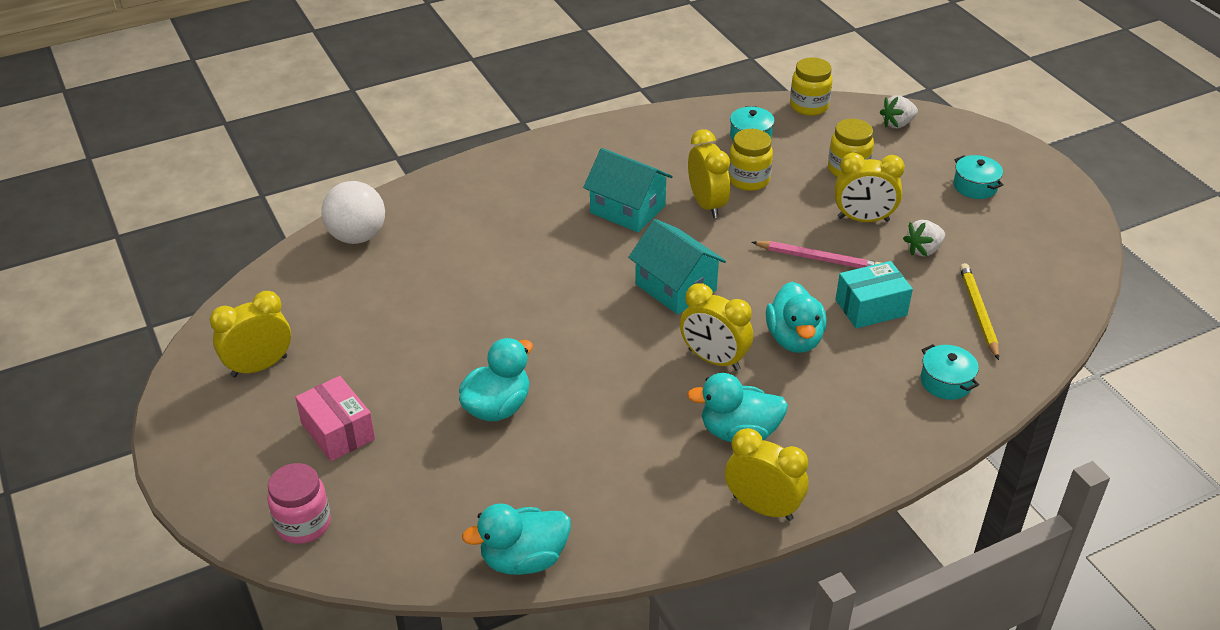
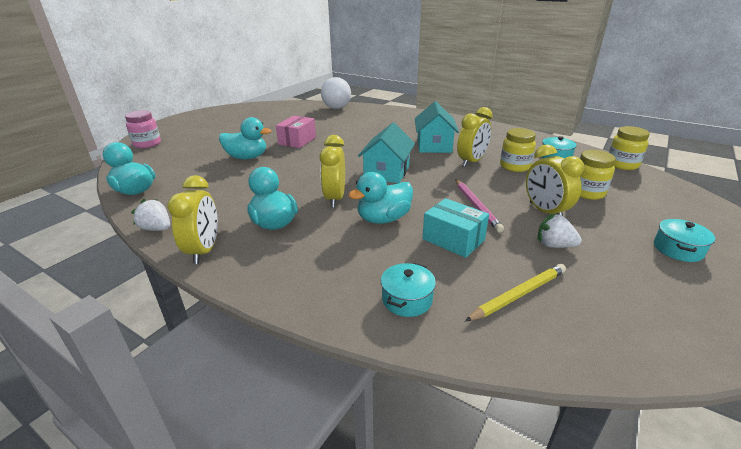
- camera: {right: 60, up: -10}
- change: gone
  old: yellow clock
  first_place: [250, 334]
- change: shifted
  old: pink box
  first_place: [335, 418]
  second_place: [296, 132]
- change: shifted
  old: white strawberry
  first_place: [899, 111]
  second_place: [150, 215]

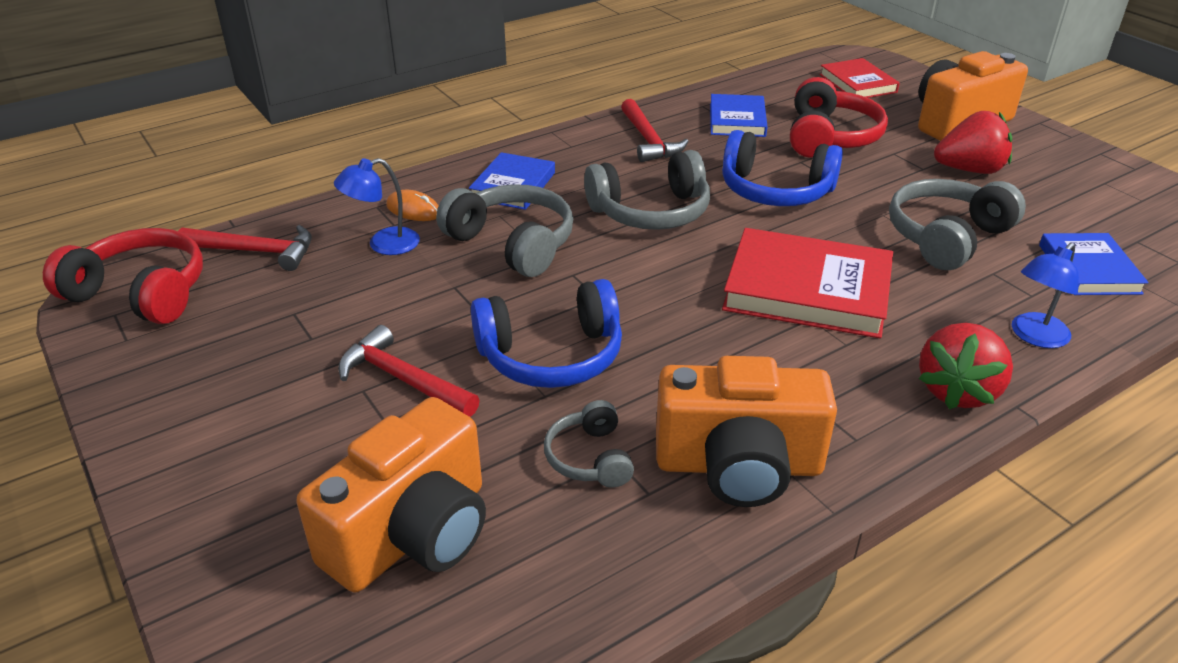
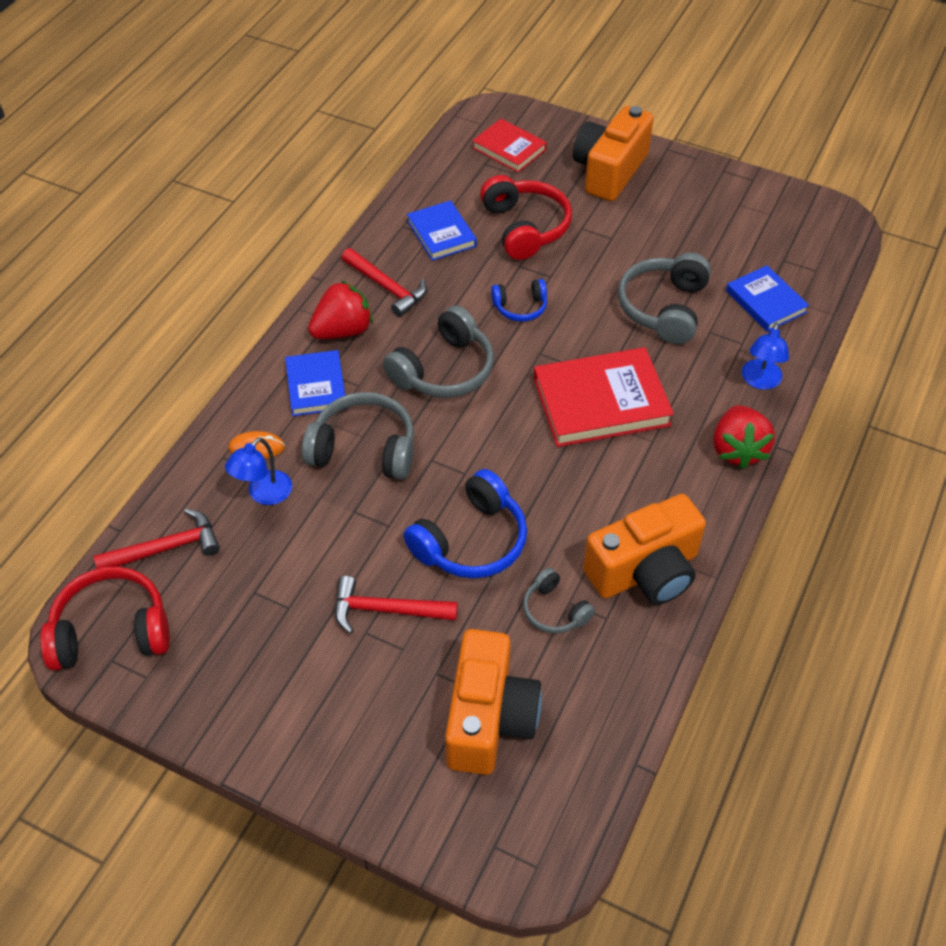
- camera: {right: -30, up: 15}
- change: shifted
  old: red strawberry
  first_place: [973, 142]
  second_place: [340, 309]
- change: scaled
  old: blue headphones
  first_place: [782, 168]
  second_place: [519, 300]
  factor: 0.56

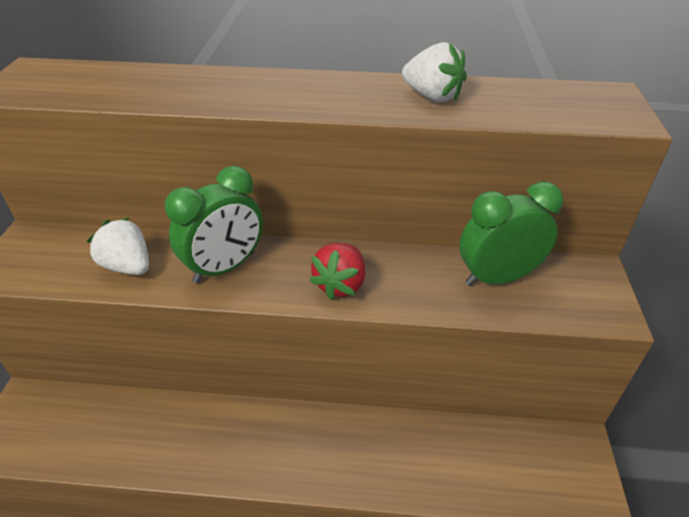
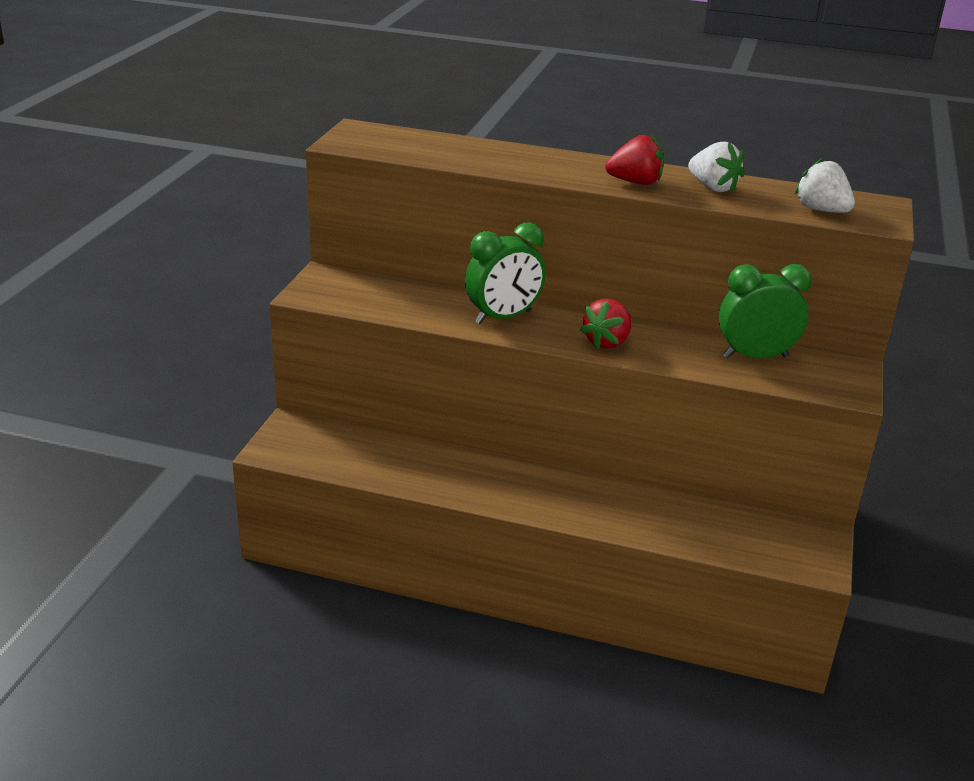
- camera: {right: 10, up: -10}
- change: new
  new: red strawberry
  second_place: [634, 159]
- change: shifted
  old: white strawberry
  first_place: [118, 246]
  second_place: [824, 185]

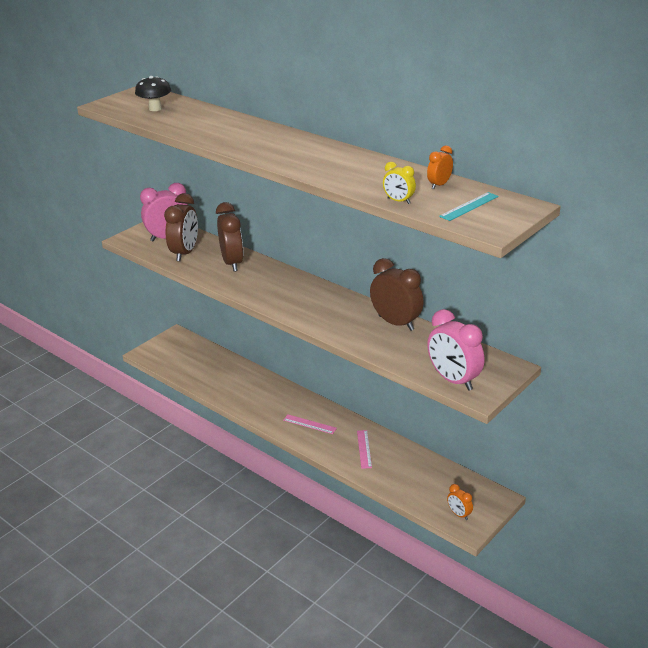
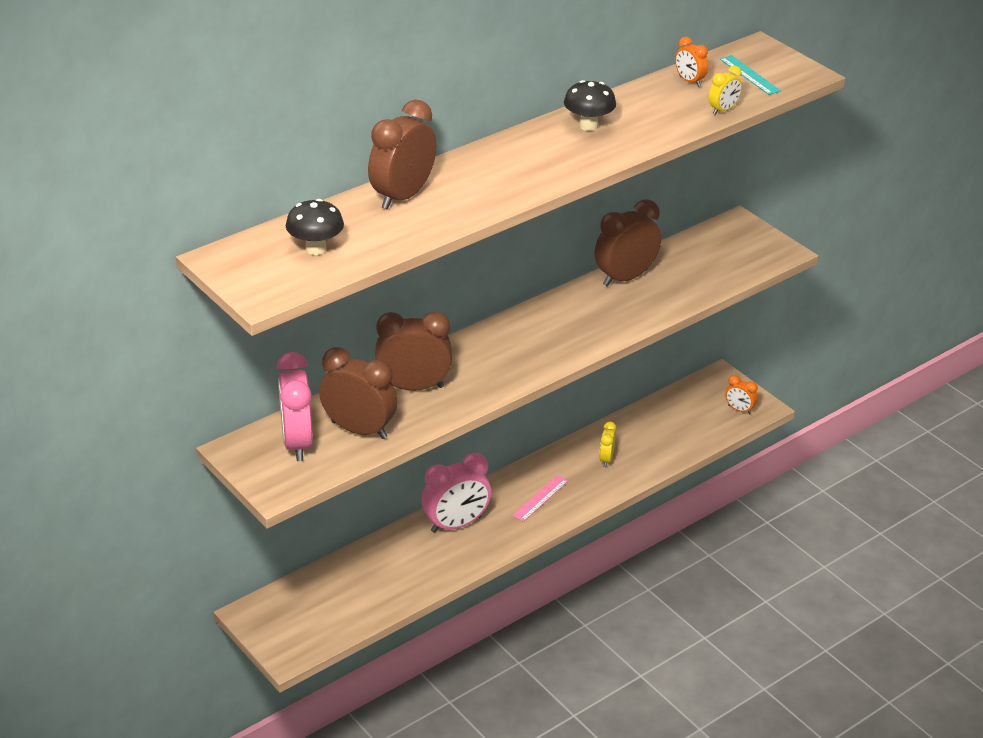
- camera: {right: -80, up: 5}
- change: new
  new: brown clock
  second_place: [402, 155]
- change: new
  new: black mushroom
  second_place: [590, 105]
- change: shifted
  old: pink clock
  first_place: [455, 350]
  second_place: [456, 493]
- change: swapped
  old: pink ruler
  new: yellow clock
  first_place: [364, 449]
  second_place: [607, 444]
- change: rotated
  old: orange clock
  first_place: [460, 502]
  second_place: [741, 394]
  degrees: 60

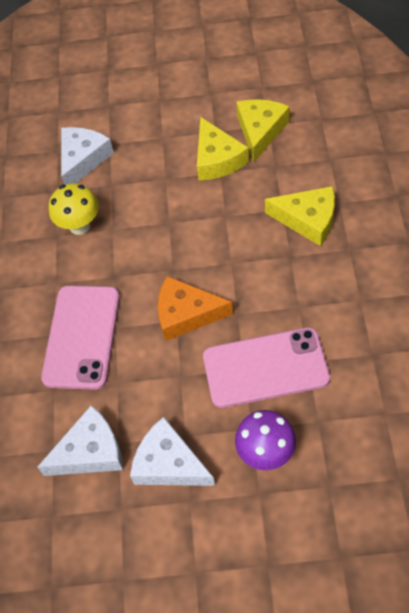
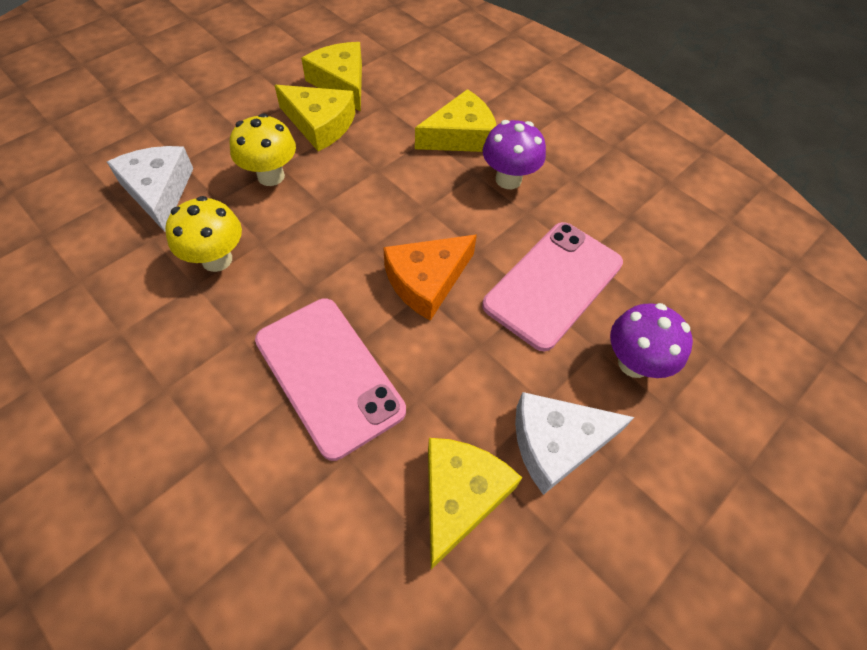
- camera: {right: -50, up: 0}
- change: new
  new: yellow mushroom
  second_place: [263, 149]
- change: new
  new: purple mushroom
  second_place: [514, 154]
- change: repainted
  old: white cheese
  new: yellow cheese
  first_place: [80, 440]
  second_place: [475, 504]

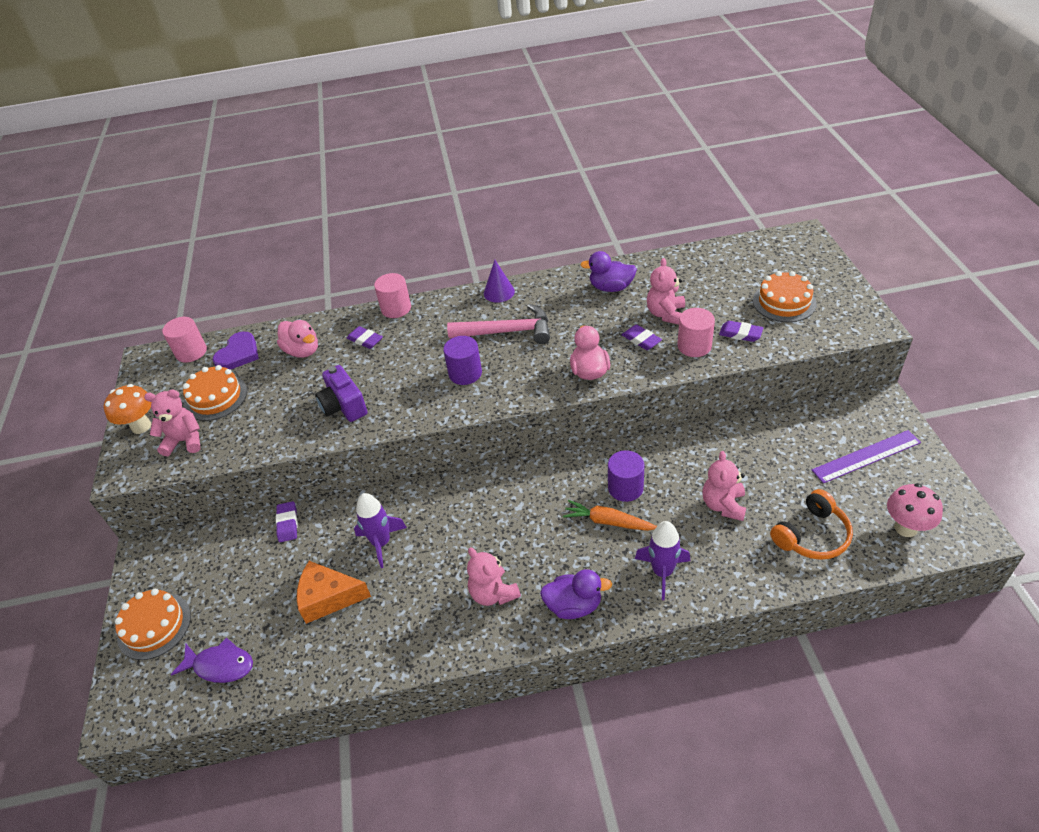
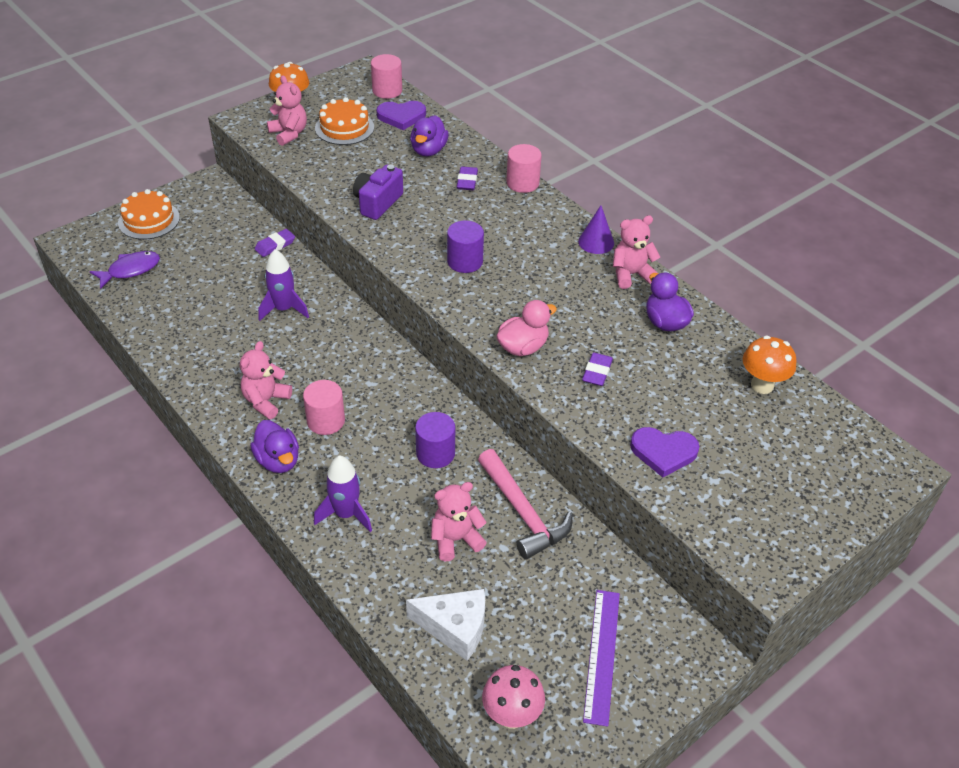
- camera: {right: 55, up: 0}
- change: gone
  old: orange cheese
  first_place: [334, 592]
- change: gone
  old: orange carrot
  first_place: [610, 515]
- change: gone
  old: orange cake
  first_place: [785, 296]
- change: new
  new: orange mushroom
  second_place: [770, 365]
- change: shifted
  old: pink hammer
  first_place: [498, 324]
  second_place: [525, 504]
- change: shifted
  old: pink teddy bear
  first_place: [666, 291]
  second_place: [636, 252]
- change: shifted
  old: pink cylinder
  first_place: [696, 332]
  second_place: [324, 407]
- change: swapped
  old: purple eraser
  new: purple heart
  first_place: [741, 331]
  second_place: [665, 452]
- change: swapped
  old: orange headphones
  new: white cheese
  first_place: [811, 524]
  second_place: [445, 625]
- change: repainted
  old: pink duck
  new: purple duck
  first_place: [297, 339]
  second_place: [429, 135]
- change: rotated
  old: purple fish
  first_place: [212, 660]
  second_place: [125, 270]
  degrees: -105
- change: rotated
  old: purple ruler
  first_place: [866, 456]
  second_place: [601, 658]
  degrees: 60

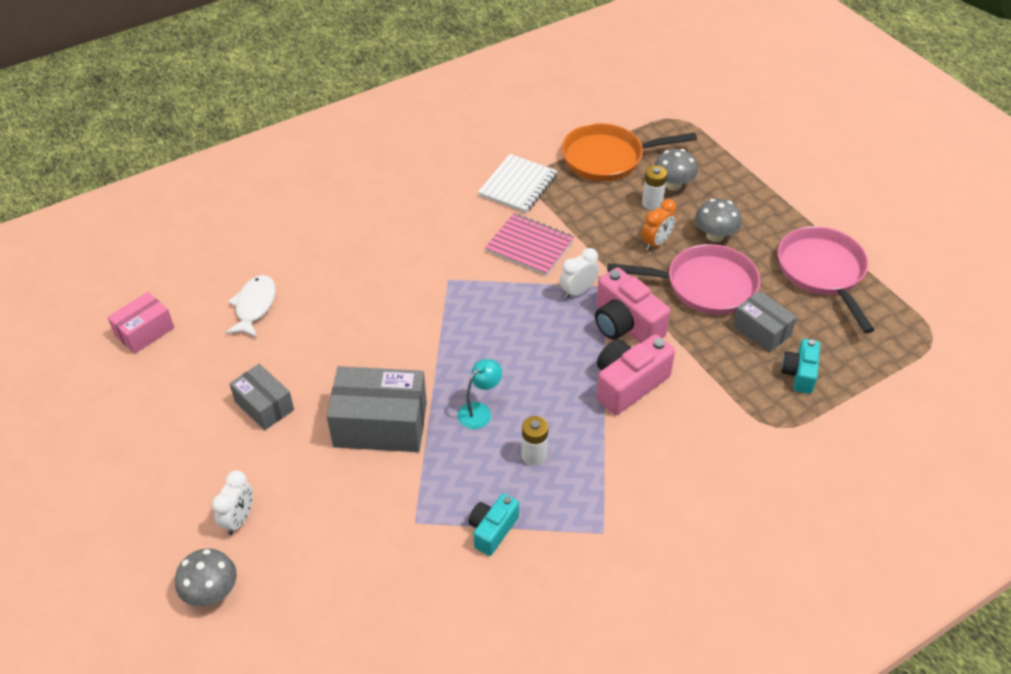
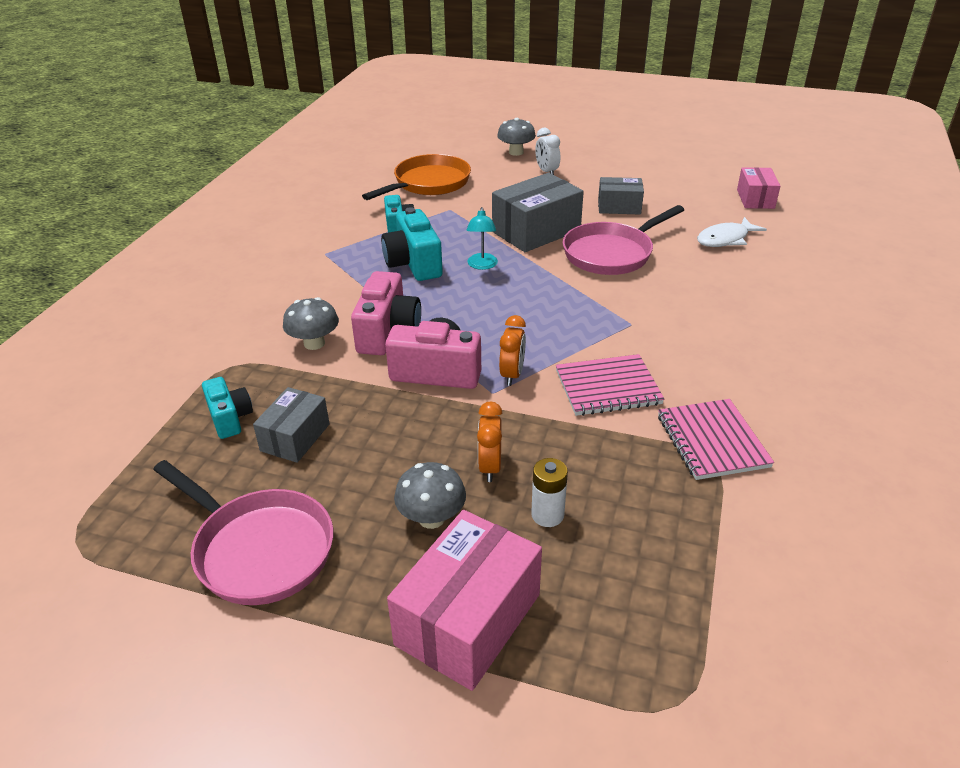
- camera: {right: 140, up: -10}
- change: new
  new: pink box
  second_place: [464, 600]
- change: shifted
  old: orange pan
  first_place: [629, 152]
  second_place: [416, 177]
- change: shifted
  old: pink pan
  first_place: [684, 279]
  second_place: [623, 240]
- change: shifted
  old: grey mushroom
  first_place: [676, 170]
  second_place: [311, 323]
- change: swapped
  old: white battery
  new: turquoise camera
  first_place: [534, 441]
  second_place: [412, 244]
- change: repainted
  old: white notebook
  new: pink notebook
  first_place: [517, 183]
  second_place: [716, 439]
- change: repainted
  old: white clock
  new: orange clock
  first_place: [579, 273]
  second_place: [512, 350]
- change: rotated
  old: white fish
  first_place: [250, 306]
  second_place: [732, 232]
  degrees: 90
- change: rotated
  old: grey box
  first_place: [765, 322]
  second_place: [291, 425]
  degrees: -75

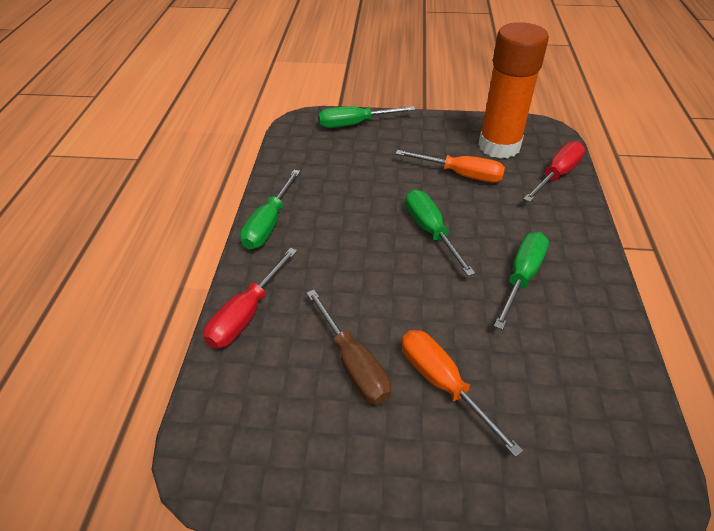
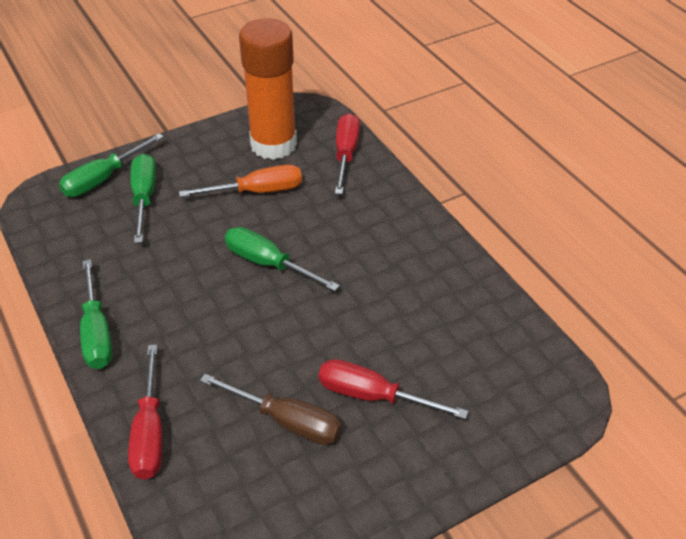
- camera: {right: -35, up: 0}
- change: shifted
  old: green screwdriver
  first_place: [521, 281]
  second_place: [143, 198]
- change: repainted
  old: orange screwdriver
  new: red screwdriver
  first_place: [462, 393]
  second_place: [394, 389]

